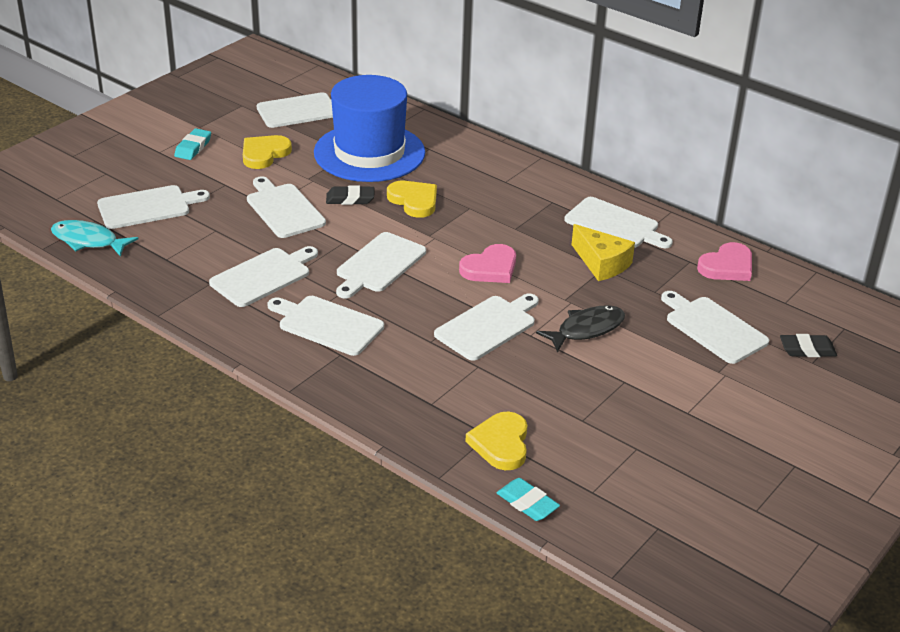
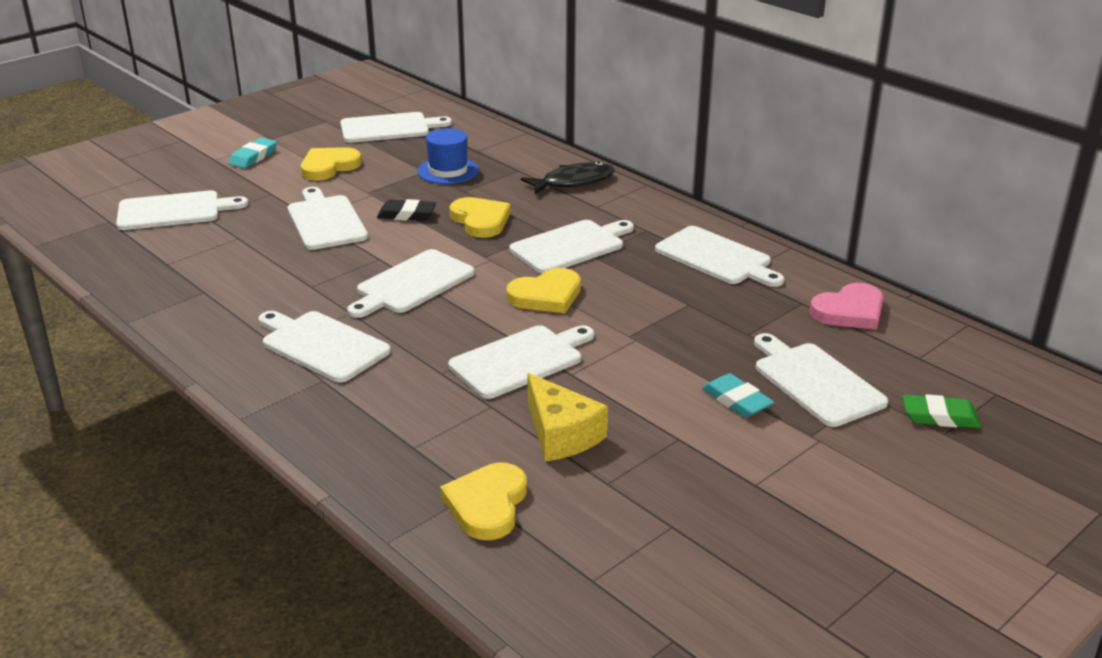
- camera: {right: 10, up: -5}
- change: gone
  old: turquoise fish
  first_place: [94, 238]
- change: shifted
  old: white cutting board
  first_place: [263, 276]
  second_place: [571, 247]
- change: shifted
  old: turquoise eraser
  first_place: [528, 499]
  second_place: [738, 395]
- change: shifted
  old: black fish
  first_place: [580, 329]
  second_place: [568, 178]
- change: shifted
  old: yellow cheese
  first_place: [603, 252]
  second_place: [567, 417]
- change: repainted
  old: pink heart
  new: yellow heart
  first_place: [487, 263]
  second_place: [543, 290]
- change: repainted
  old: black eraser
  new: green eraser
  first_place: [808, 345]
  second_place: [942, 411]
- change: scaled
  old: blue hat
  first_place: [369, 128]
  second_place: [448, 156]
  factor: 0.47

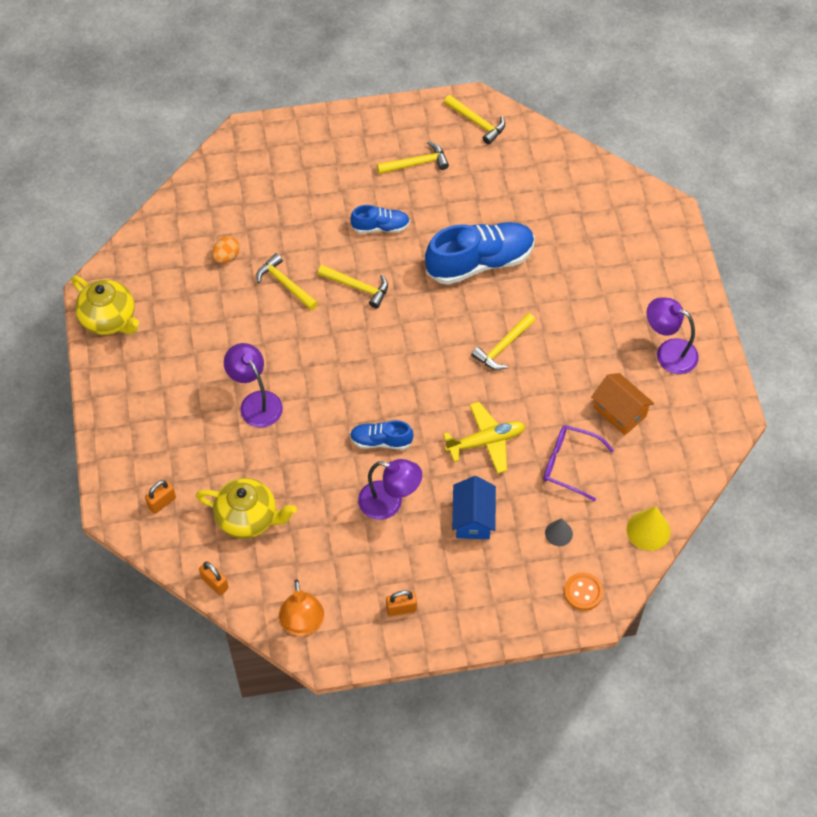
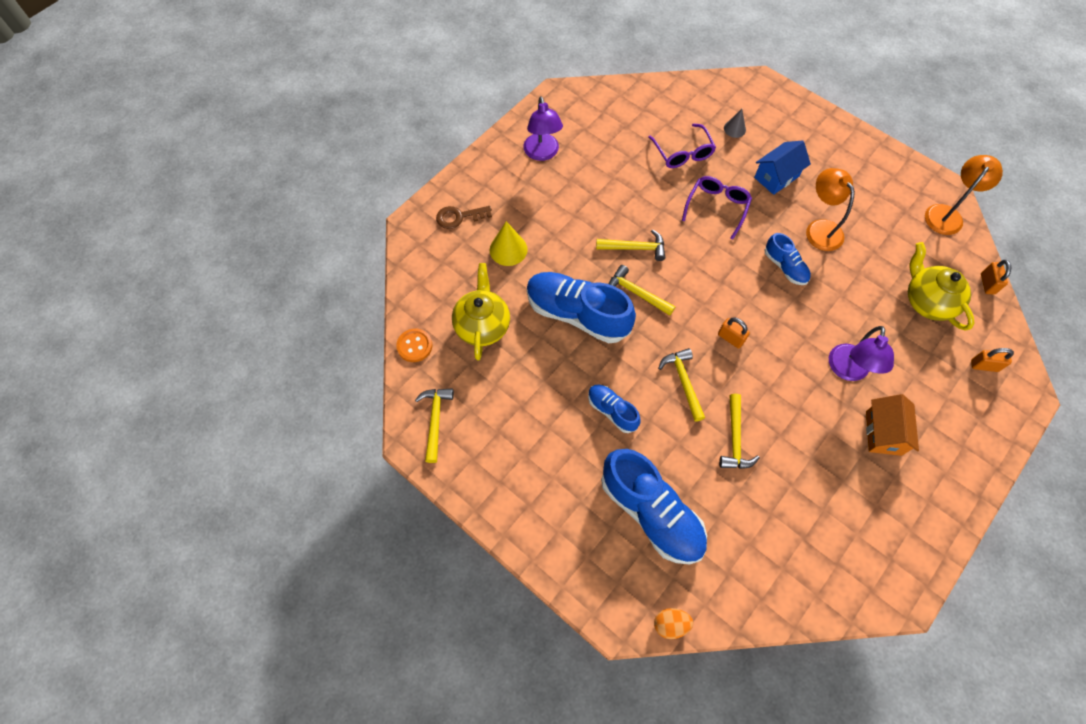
- camera: {right: -130, up: 5}
- change: new
  new: brown key
  second_place: [464, 217]
- change: new
  new: blue shoe
  second_place: [654, 506]
- change: shifted
  old: yellow teapot
  first_place: [105, 305]
  second_place: [481, 311]
- change: shifted
  old: orange egg
  first_place: [226, 249]
  second_place: [673, 623]
- change: shifted
  old: yellow hammer
  first_place: [413, 157]
  second_place: [642, 290]
- change: shifted
  old: orange padlock
  first_place: [401, 603]
  second_place: [734, 333]
- change: shifted
  old: orange button
  first_place: [583, 592]
  second_place: [414, 345]
- change: shifted
  old: orange house
  first_place: [622, 404]
  second_place: [892, 425]
- change: shifted
  old: yellow cone
  first_place: [649, 528]
  second_place: [509, 243]
- change: swapped
  old: yellow plane
  new: purple glasses
  first_place: [484, 438]
  second_place: [717, 207]
- change: repainted
  old: purple lamp
  new: orange lamp
  first_place: [390, 489]
  second_place: [830, 209]

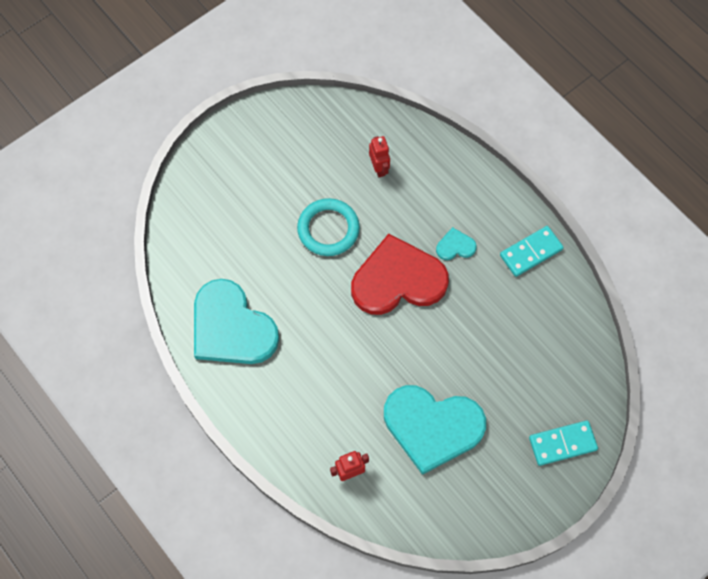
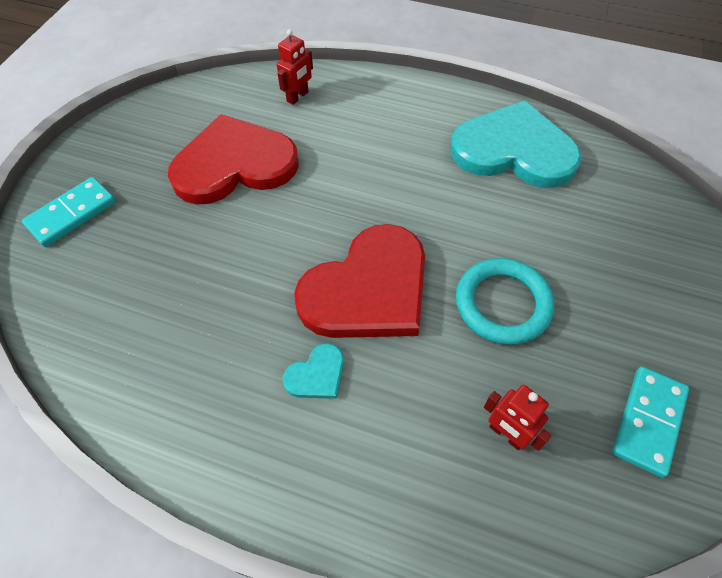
- camera: {right: 150, up: -10}
- change: shifted
  old: turquoise domino
  first_place: [532, 251]
  second_place: [650, 422]
- change: repainted
  old: turquoise heart
  new: red heart
  first_place: [435, 430]
  second_place: [233, 159]

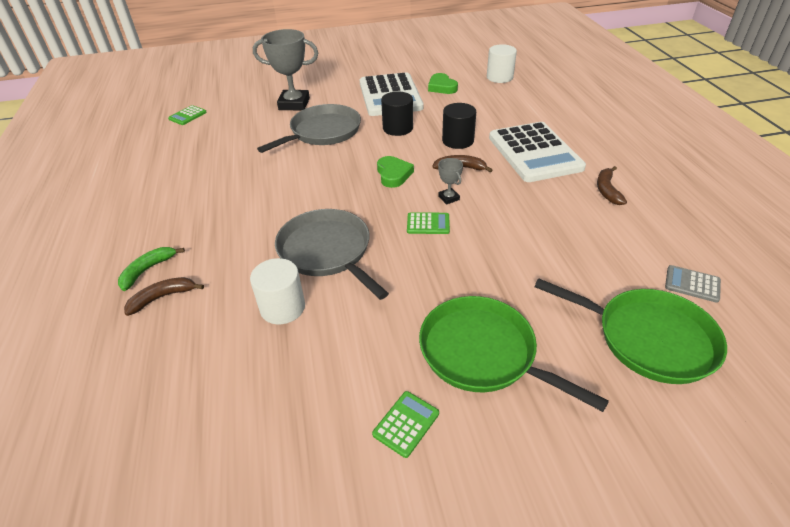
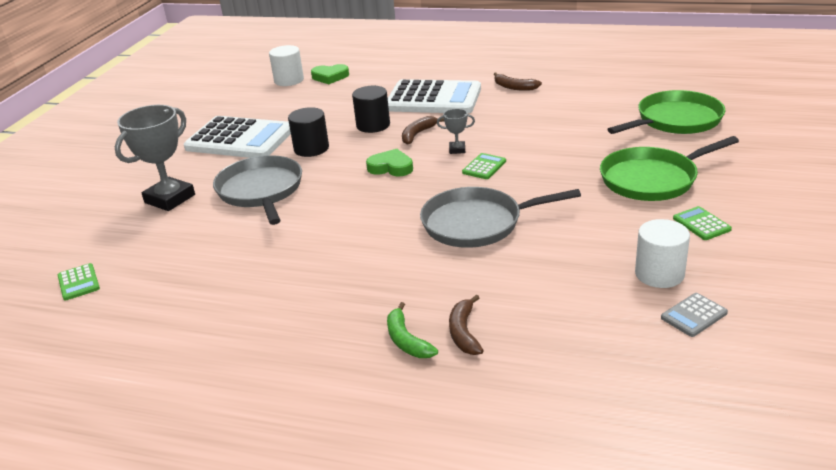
- camera: {right: -60, up: -10}
- change: shifted
  old: white cylinder
  first_place: [277, 291]
  second_place: [662, 253]
- change: shifted
  old: green heart
  first_place: [443, 83]
  second_place: [330, 74]
- change: shifted
  old: grey calculator
  first_place: [693, 284]
  second_place: [694, 315]

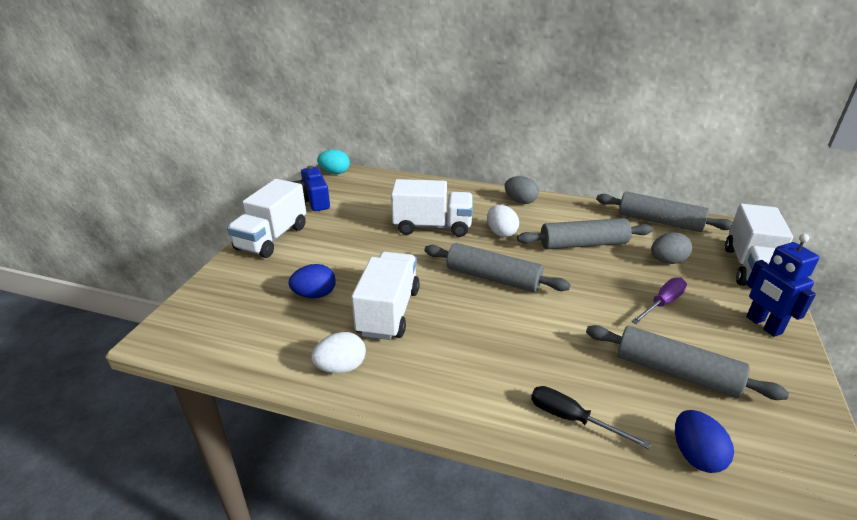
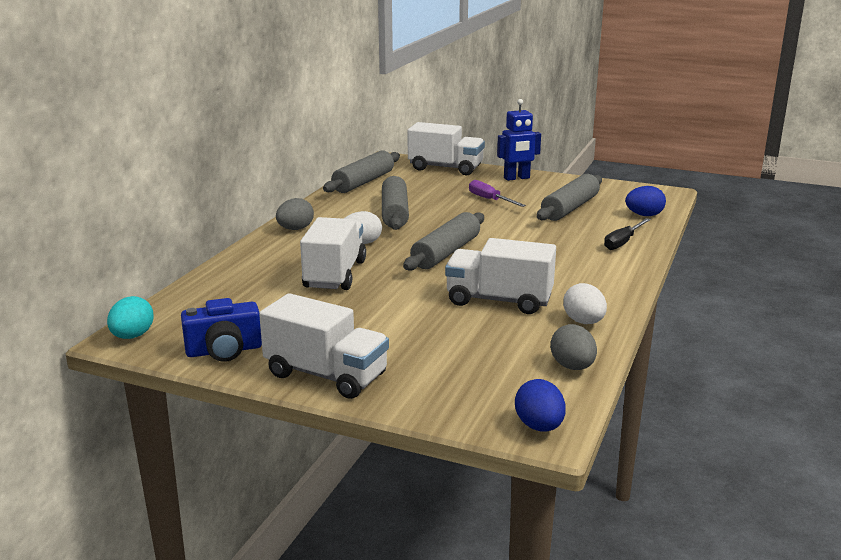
- camera: {right: -85, up: -10}
- change: shifted
  old: blue egg
  first_place: [312, 281]
  second_place: [540, 405]
- change: shifted
  old: grey egg
  first_place: [671, 248]
  second_place: [573, 347]

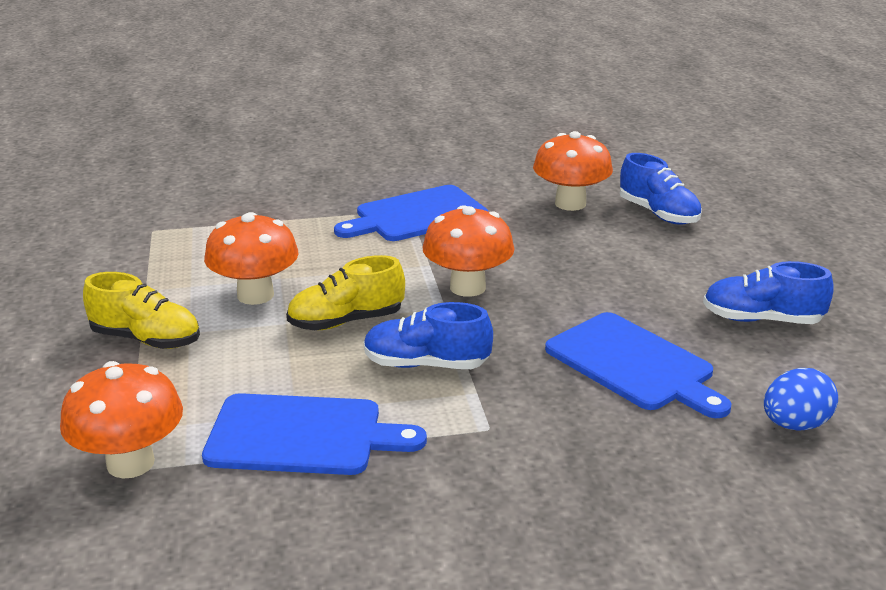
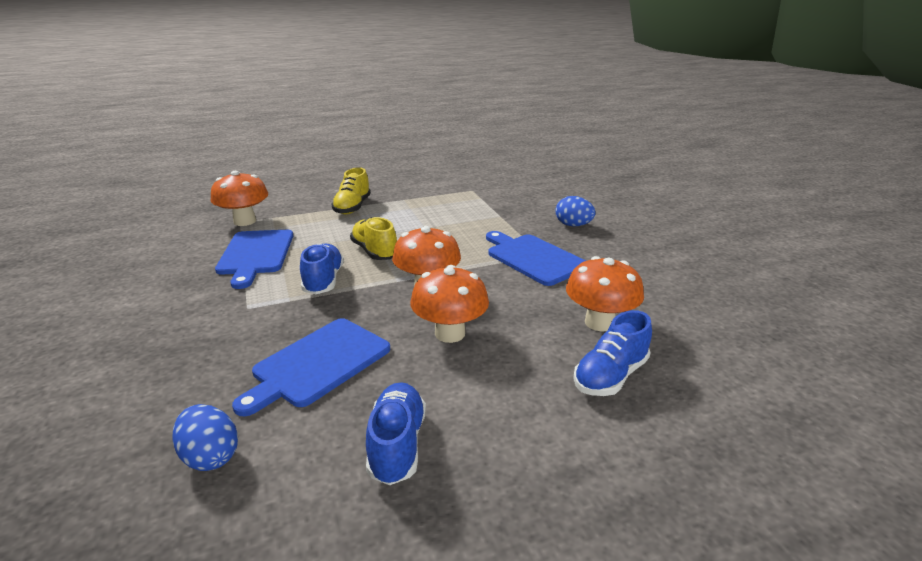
- camera: {right: 80, up: 0}
- change: new
  new: blue egg
  second_place: [575, 211]
- change: shifted
  old: orange mushroom
  first_place: [251, 258]
  second_place: [449, 304]

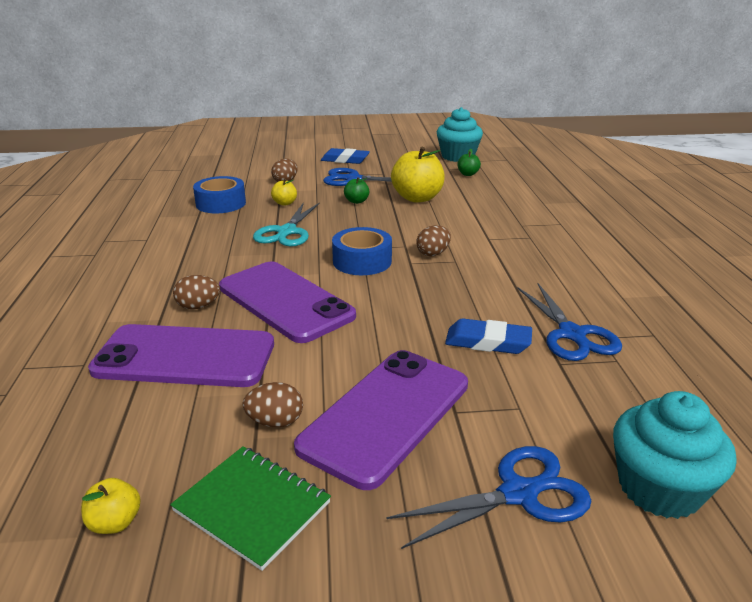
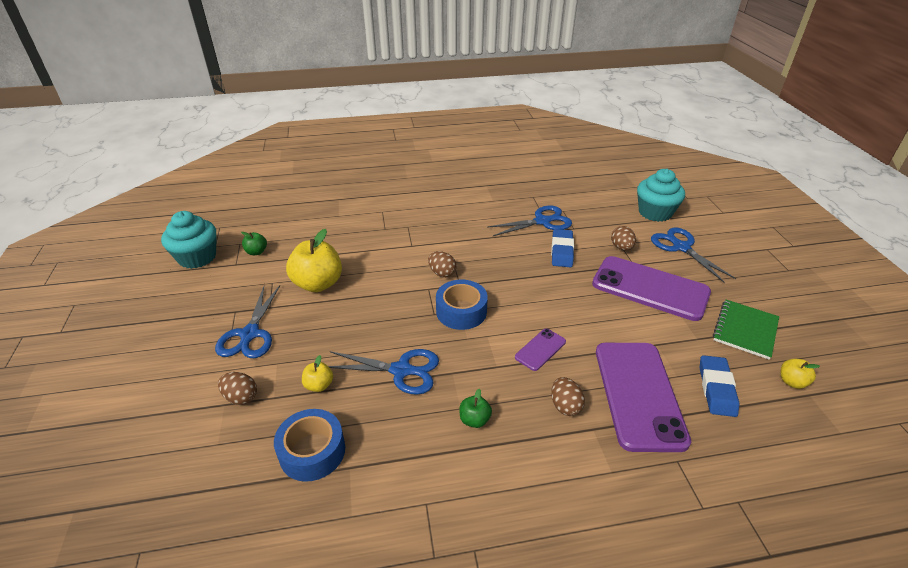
- camera: {right: -95, up: 10}
- change: shifted
  old: brown egg
  first_place: [272, 404]
  second_place: [623, 238]
- change: shifted
  old: blue eraser
  first_place: [345, 156]
  second_place: [719, 386]
- change: shifted
  old: green apple
  first_place: [356, 190]
  second_place: [475, 408]
- change: repainted
  old: turquoise scissors
  new: blue scissors
  first_place: [286, 224]
  second_place: [383, 372]
- change: scaled
  old: purple phone
  first_place: [287, 302]
  second_place: [540, 350]
  factor: 0.45

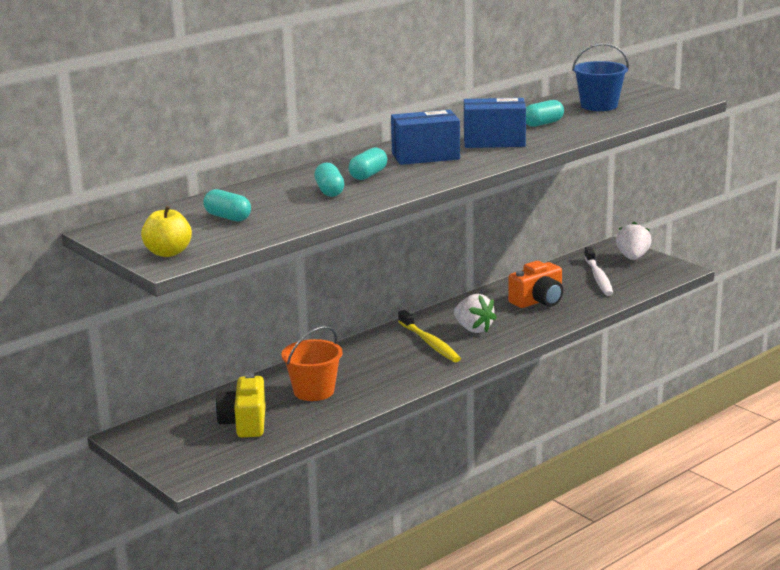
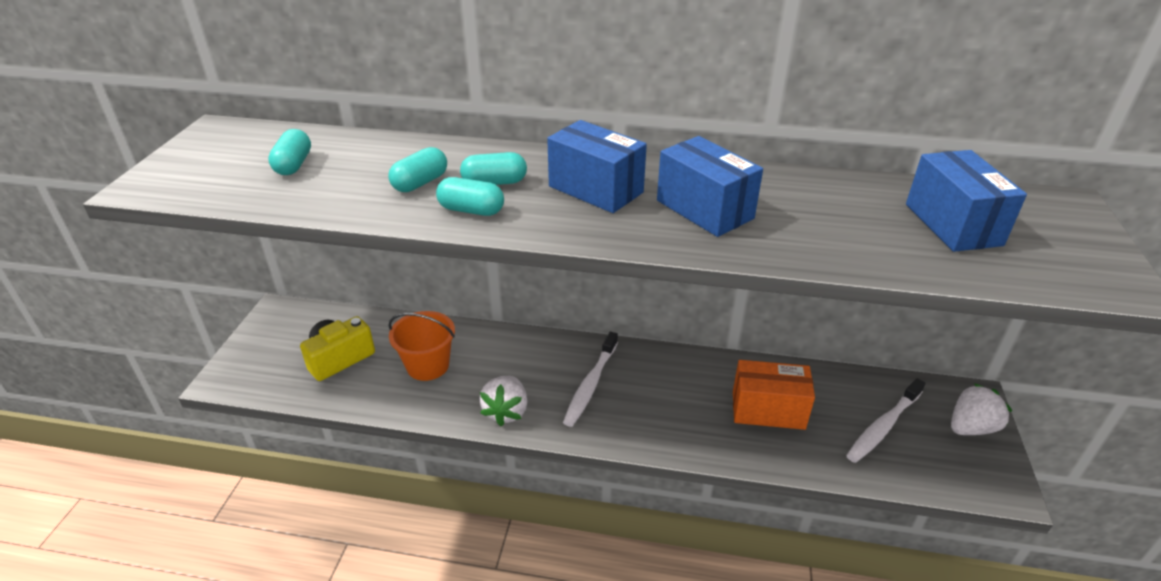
- camera: {right: 50, up: 15}
- change: gone
  old: yellow apple
  first_place: [166, 231]
- change: shifted
  old: white strawberry
  first_place: [475, 313]
  second_place: [503, 401]
- change: shifted
  old: turquoise capsule
  first_place: [545, 113]
  second_place: [470, 196]
- change: swapped
  old: orange camera
  new: orange box
  first_place: [535, 284]
  second_place: [774, 395]
- change: swapped
  old: blue bucket
  new: blue box
  first_place: [600, 77]
  second_place: [966, 201]
- change: repainted
  old: yellow toothbrush
  new: white toothbrush
  first_place: [429, 336]
  second_place: [590, 379]

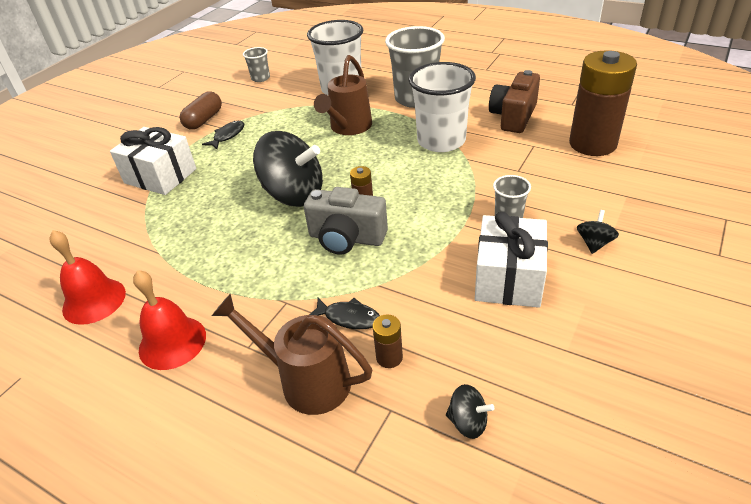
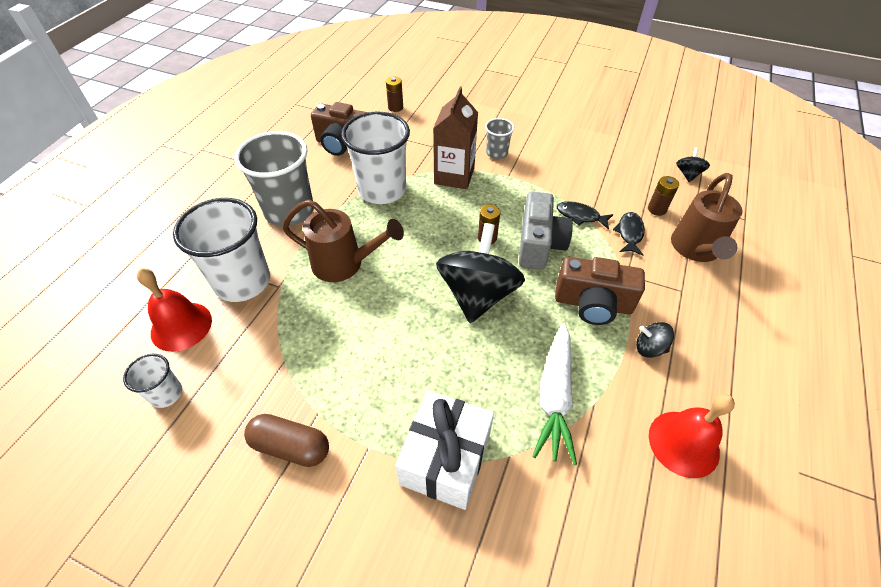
- camera: {right: -100, up: 10}
- change: gone
  old: white gift
  first_place: [511, 260]
- change: new
  new: brown carton
  second_place: [455, 138]
- change: new
  new: white carrot
  second_place: [554, 394]
- change: new
  new: brown camera
  second_place: [600, 291]
- change: shifted
  old: red bell
  first_place: [169, 320]
  second_place: [174, 310]
- change: shifted
  old: black fish
  first_place: [223, 135]
  second_place: [585, 215]
- change: shifted
  old: black spinning top
  first_place: [598, 232]
  second_place: [655, 340]
- change: repainted
  old: grey cup
  new: white cup
  first_place: [256, 64]
  second_place: [152, 381]
- change: scaled
  old: brown battery
  first_place: [603, 103]
  second_place: [394, 94]
  factor: 0.41

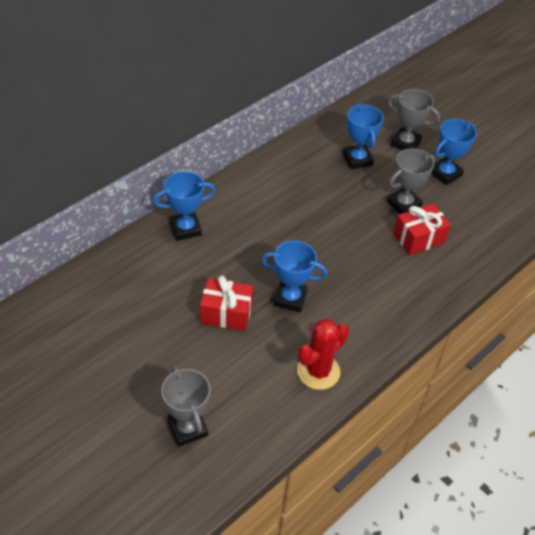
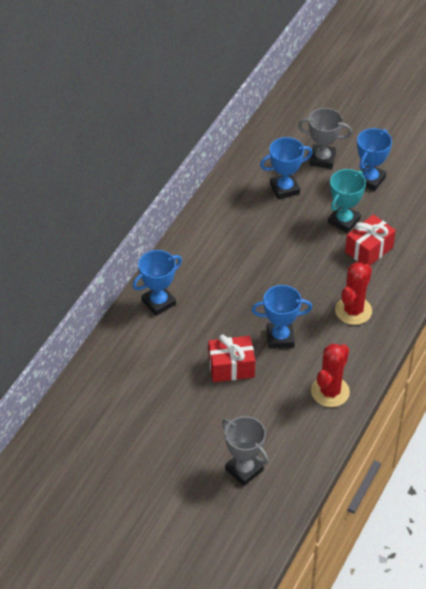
- camera: {right: -15, up: 0}
- change: new
  new: red cactus
  second_place: [353, 293]
- change: repainted
  old: grey trophy
  new: turquoise trophy
  first_place: [411, 181]
  second_place: [347, 201]
- change: rotated
  old: blue trophy
  first_place: [363, 136]
  second_place: [286, 168]
  degrees: -75

